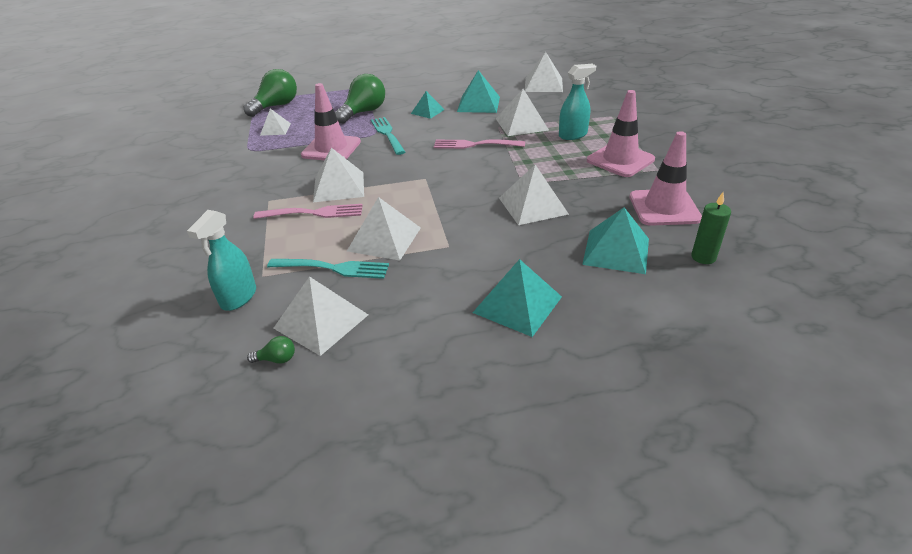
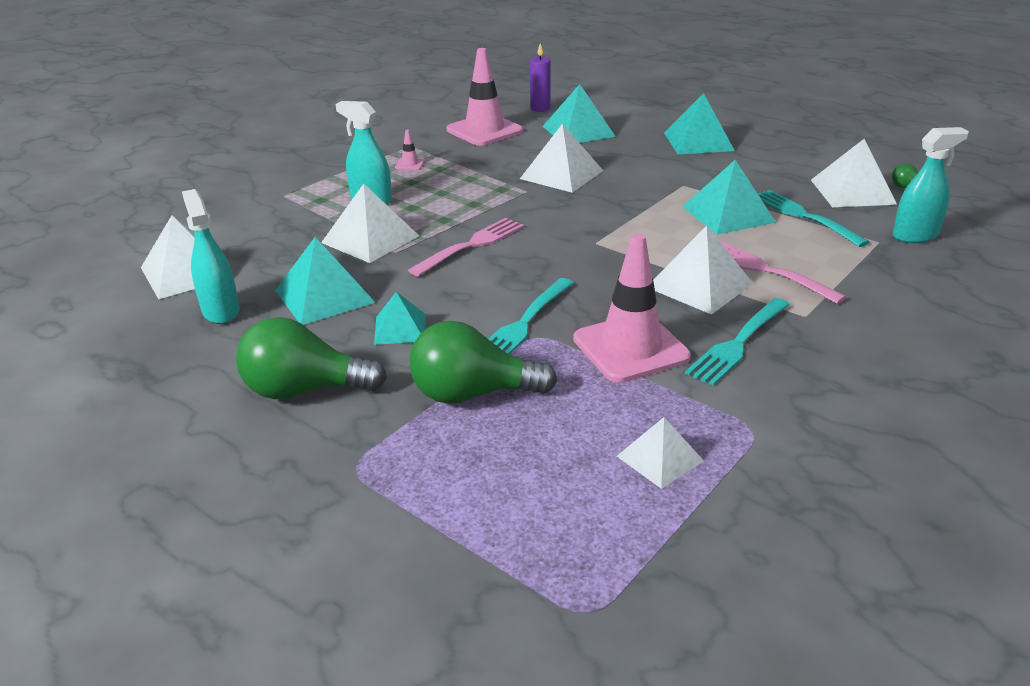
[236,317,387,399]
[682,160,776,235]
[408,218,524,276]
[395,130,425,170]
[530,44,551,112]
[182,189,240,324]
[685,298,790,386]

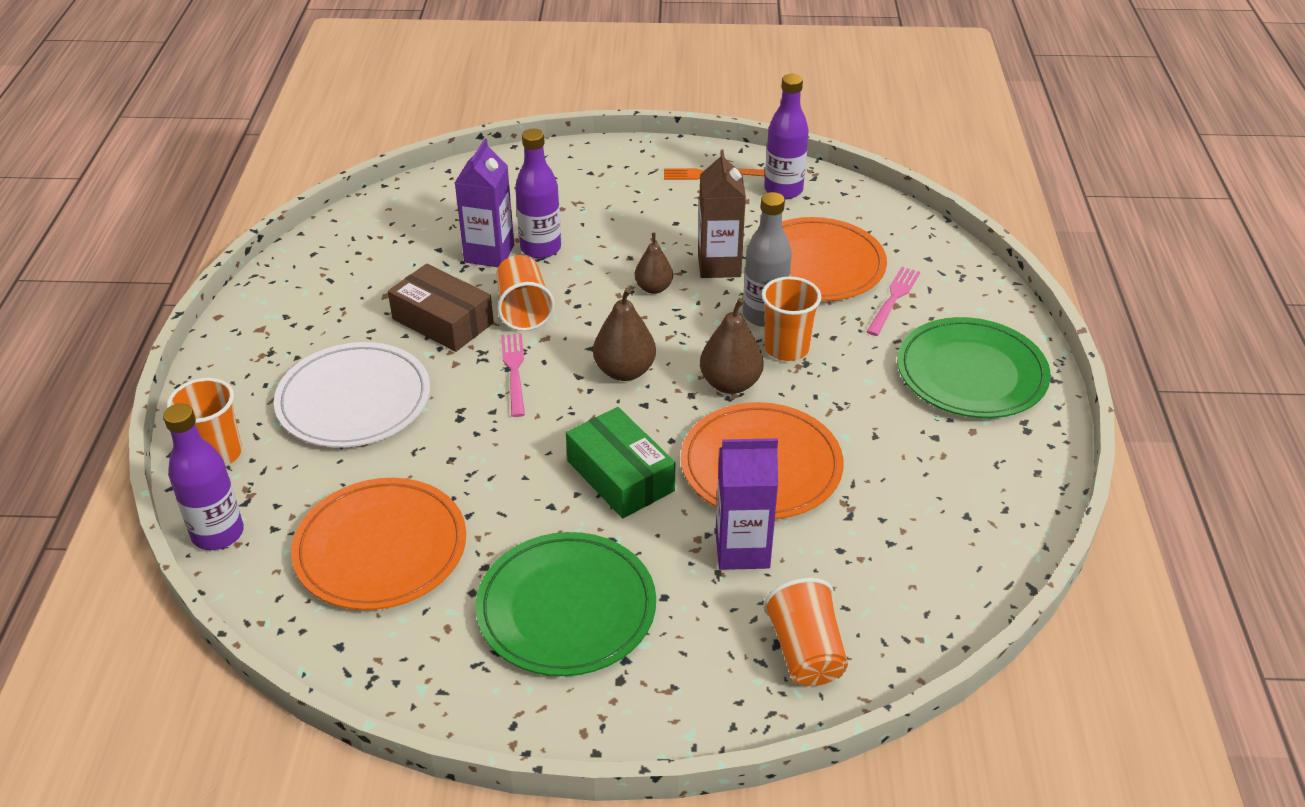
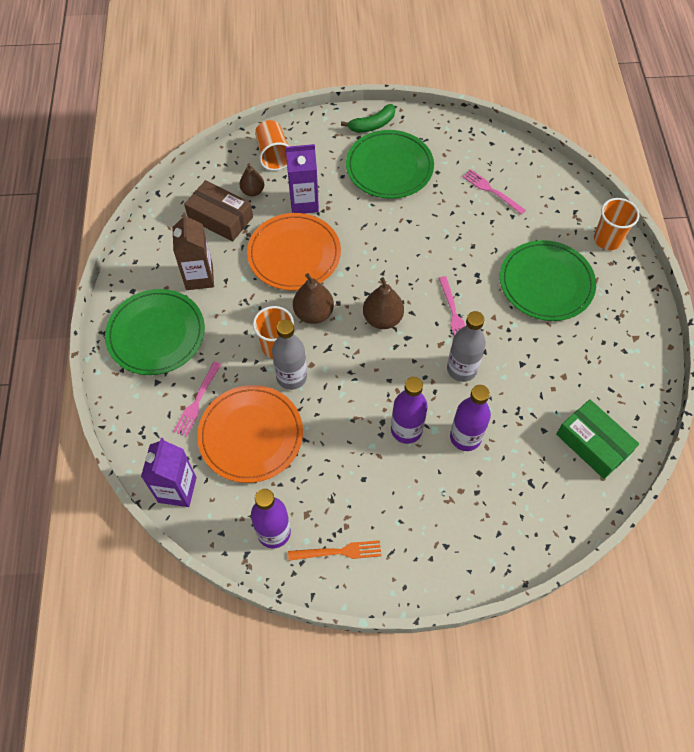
[391,377,428,444]
[500,240,596,321]
[462,169,526,215]
[184,180,253,242]
[141,438,196,507]
[447,311,486,382]
[556,399,639,479]
[239,163,265,196]
[172,212,214,290]
[341,104,395,133]

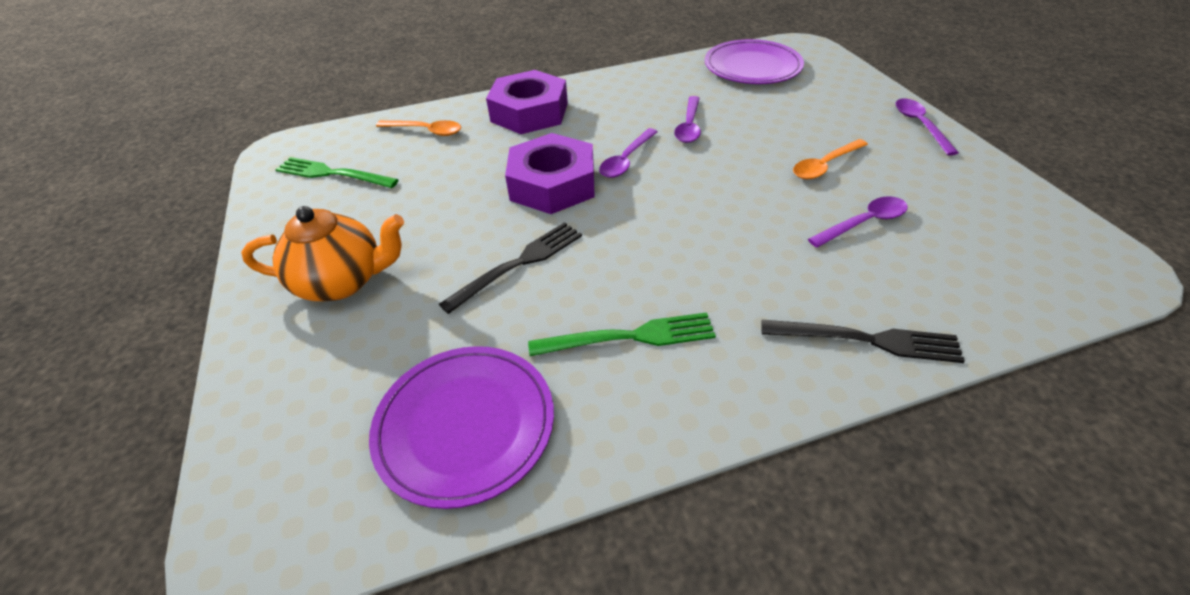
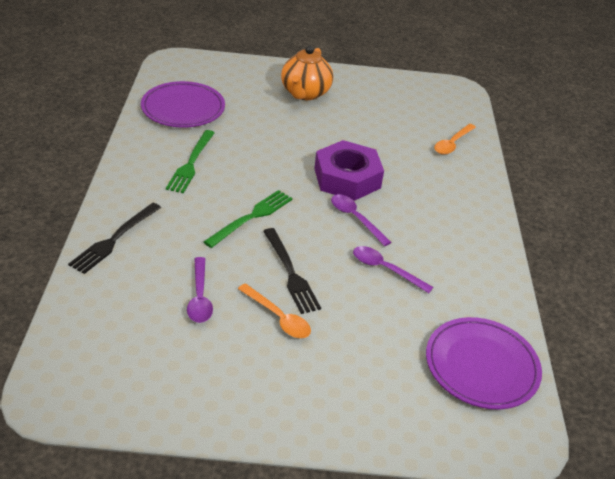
[204,190,293,248]
[263,228,321,314]
[486,70,568,134] (first image)
[238,283,311,338]
[895,98,959,155] (first image)

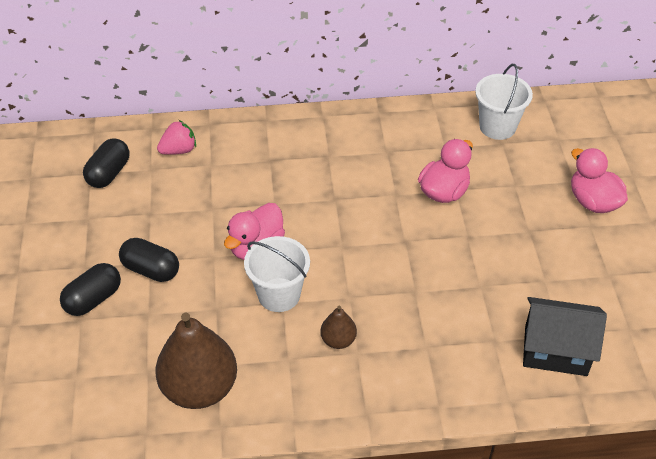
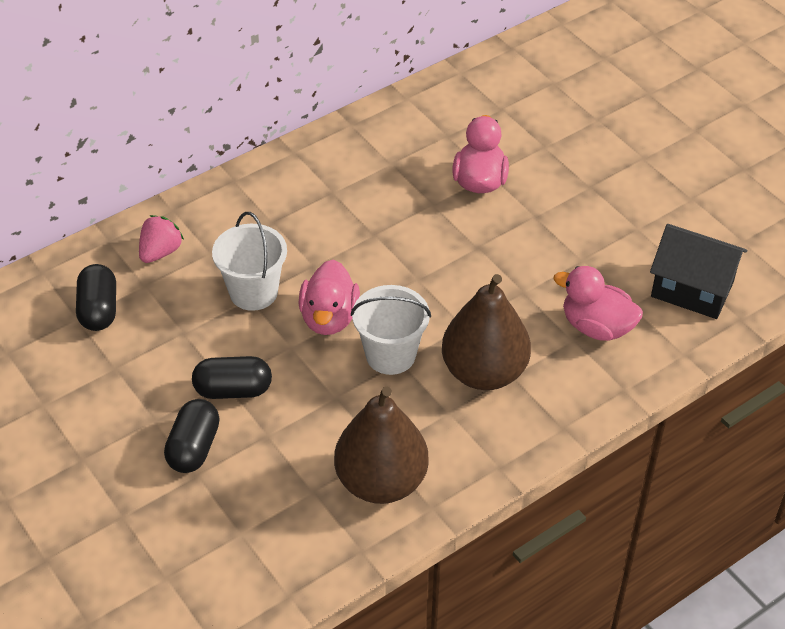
[442,274,531,390]
[212,212,287,311]
[650,224,747,319]
[553,266,643,341]

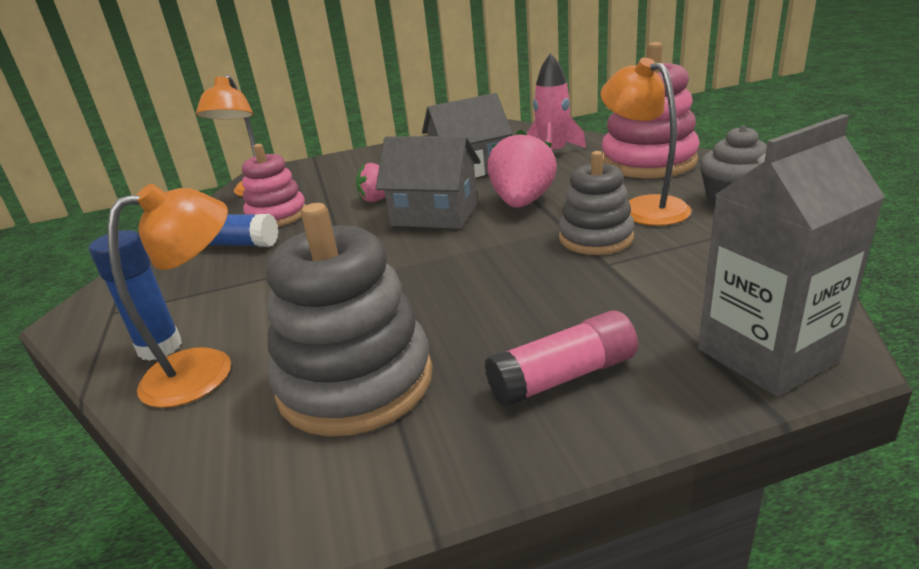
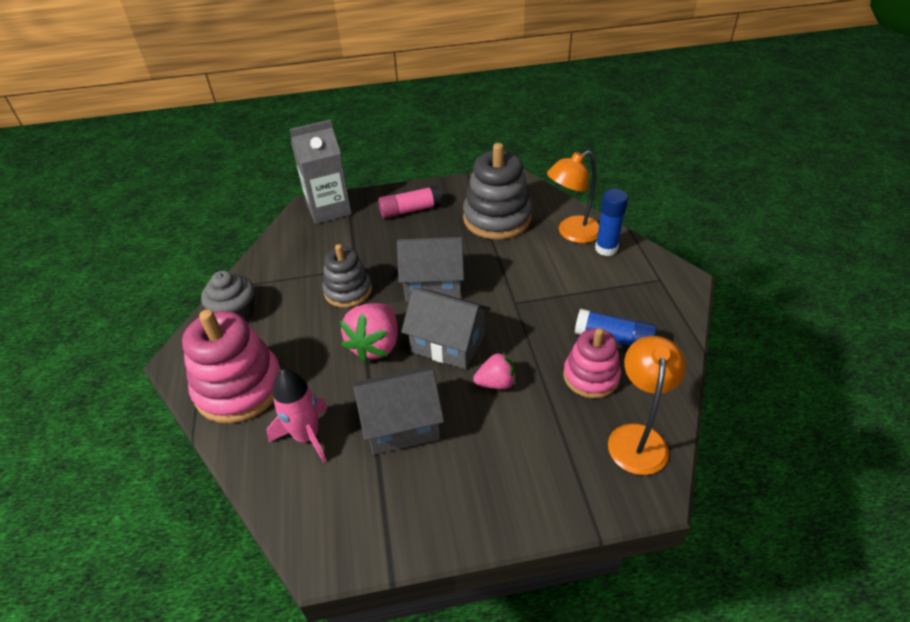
[600,58,691,226] (first image)
[397,237,464,302]

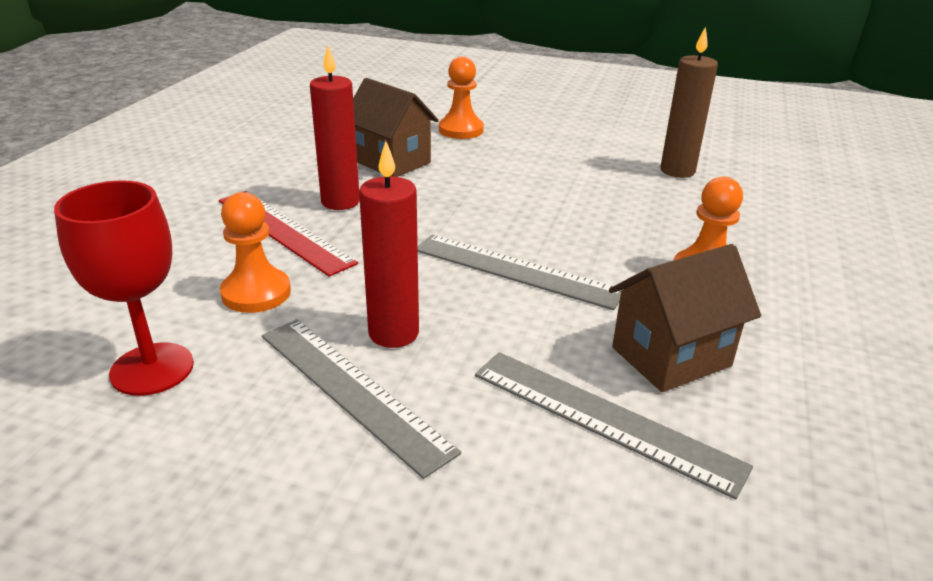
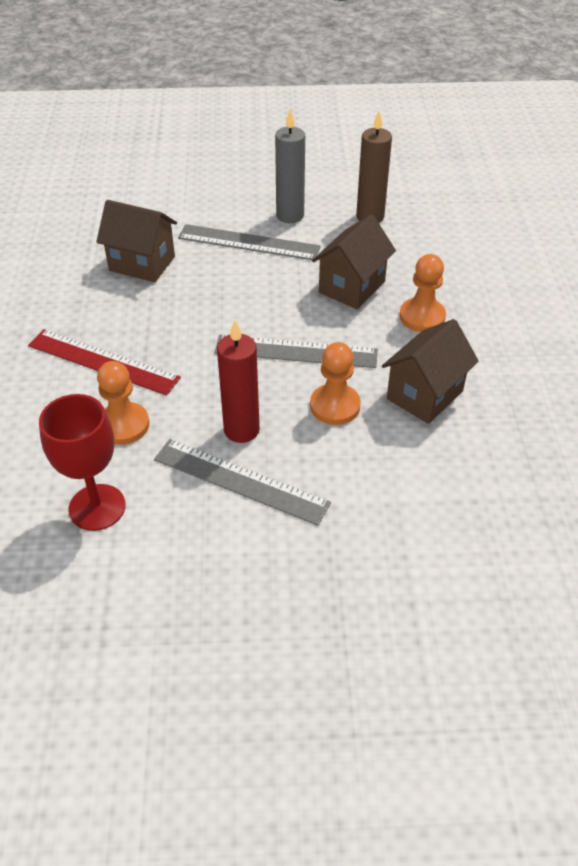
[310,45,360,210] (first image)
[310,342,361,425]
[178,224,321,260]
[275,109,305,223]
[312,214,396,309]

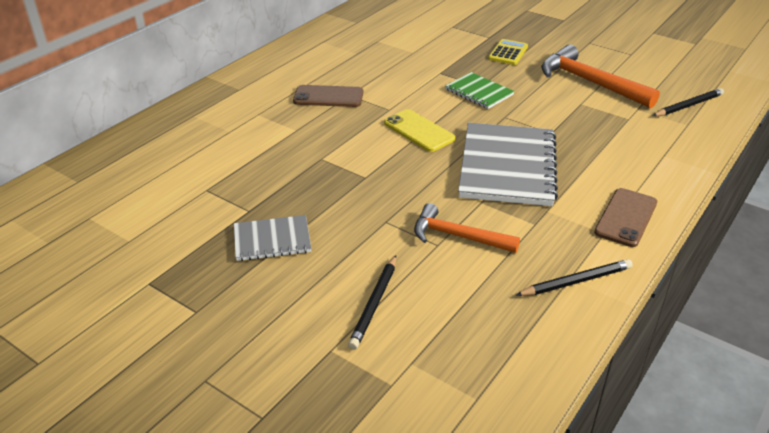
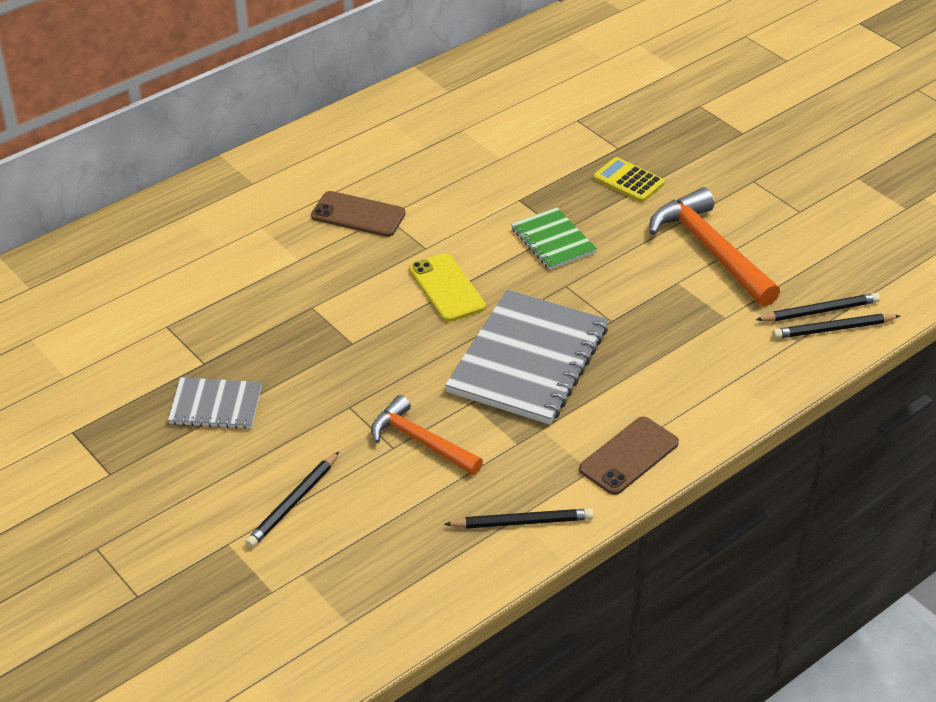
[593,157,665,202]
[773,314,900,339]

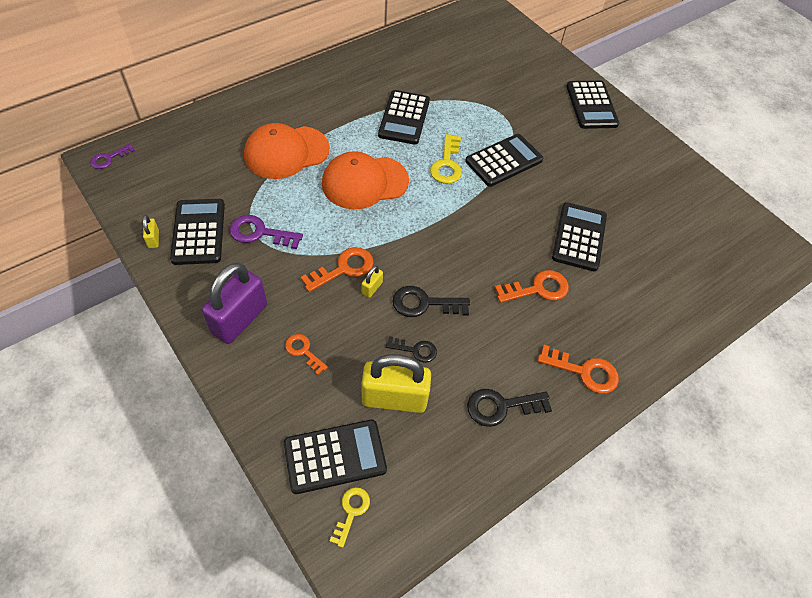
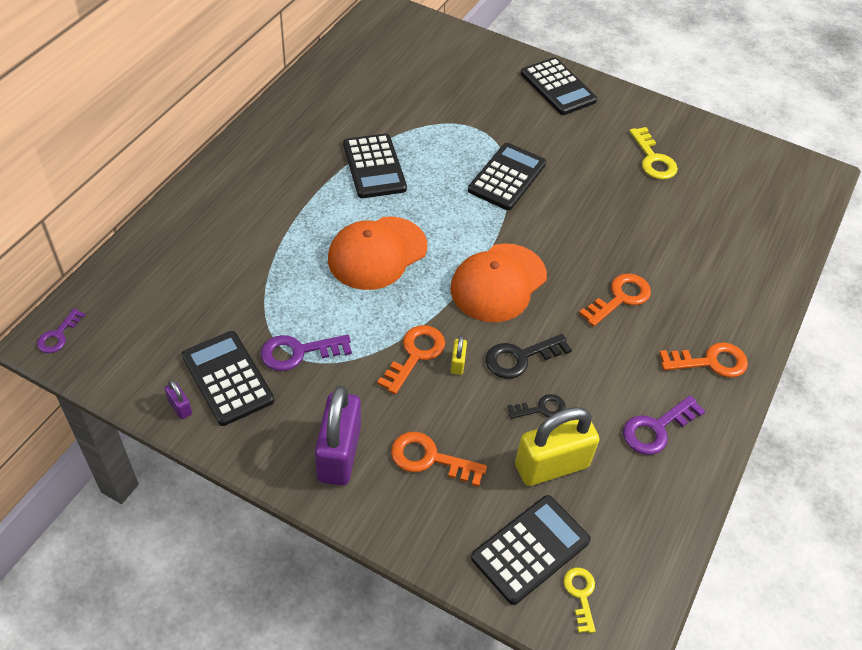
[164,380,192,419]
[450,243,547,322]
[391,432,487,487]
[629,127,678,180]
[623,396,705,455]
[552,202,607,272] (first image)

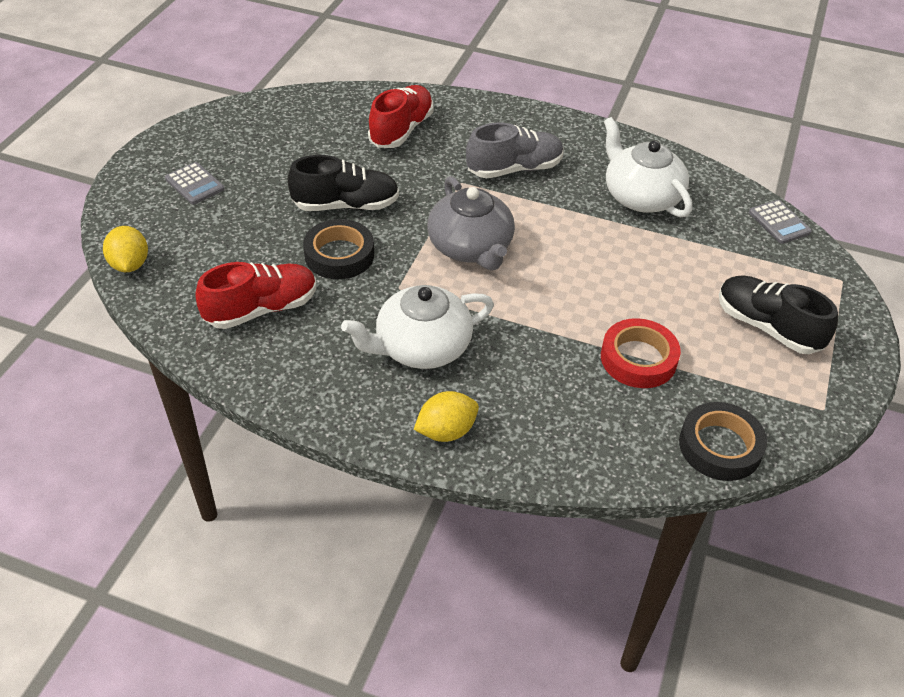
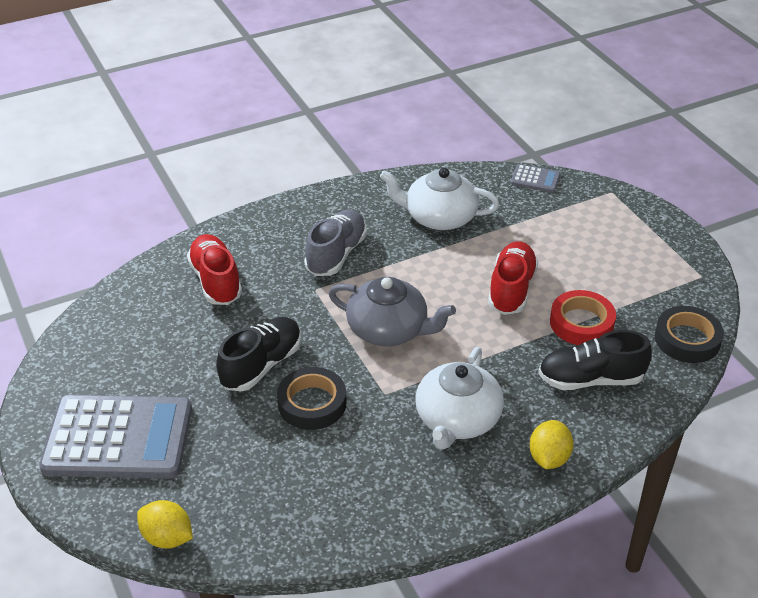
[39,395,192,479]
[488,241,538,315]
[538,330,652,390]

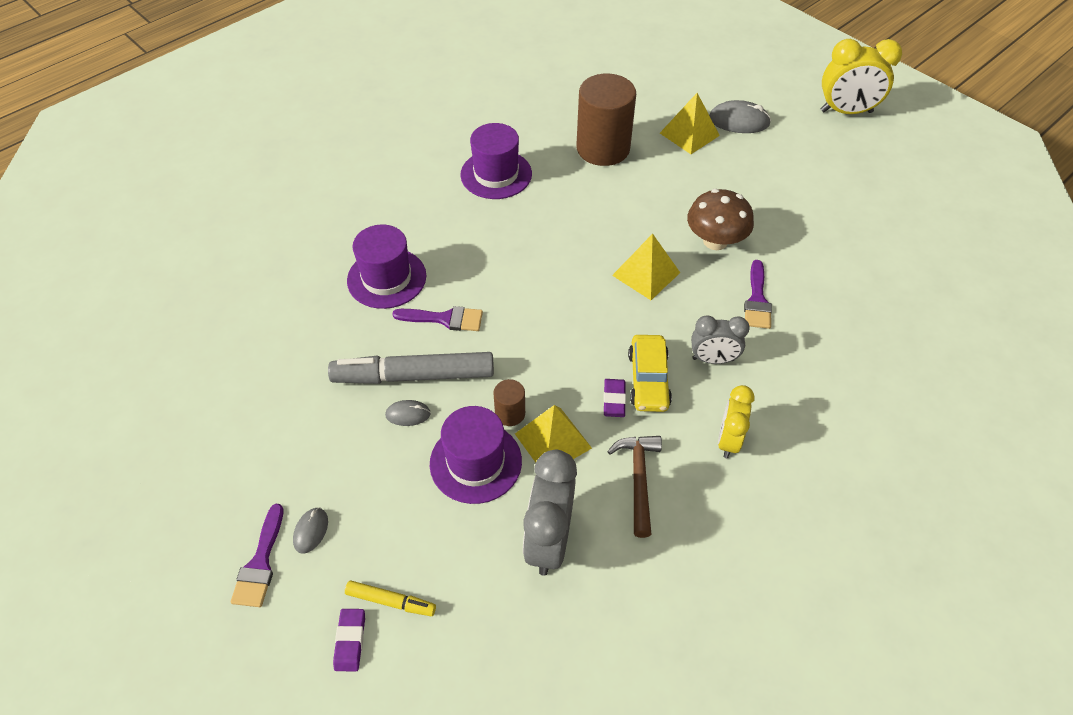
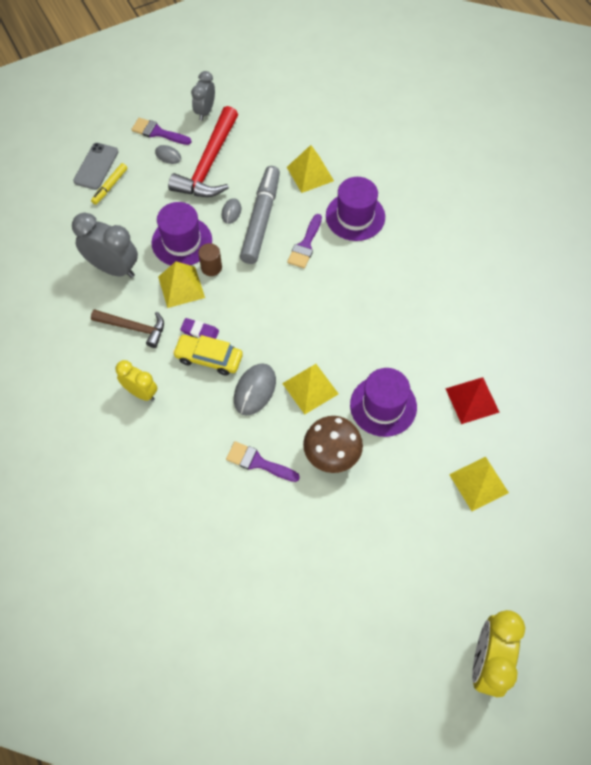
[73,143,118,190]
[350,368,417,437]
[445,377,500,424]
[191,71,215,121]
[234,363,276,416]
[168,106,238,197]
[287,145,334,193]

